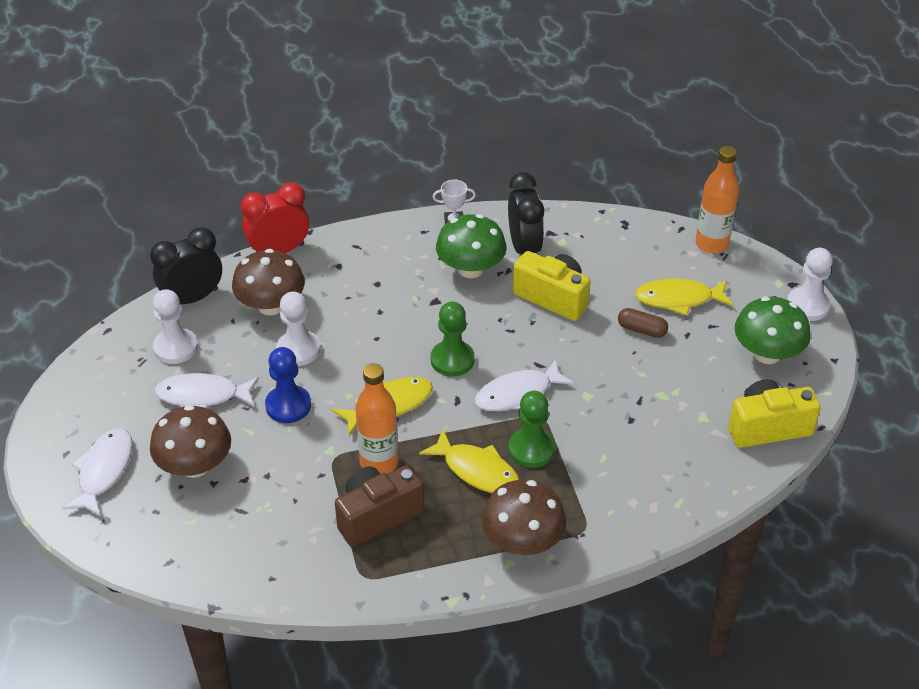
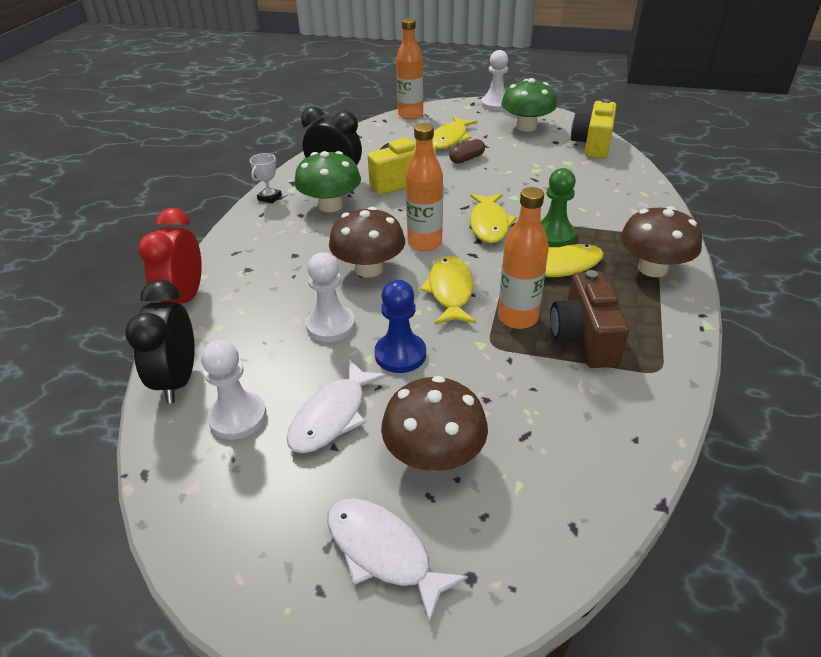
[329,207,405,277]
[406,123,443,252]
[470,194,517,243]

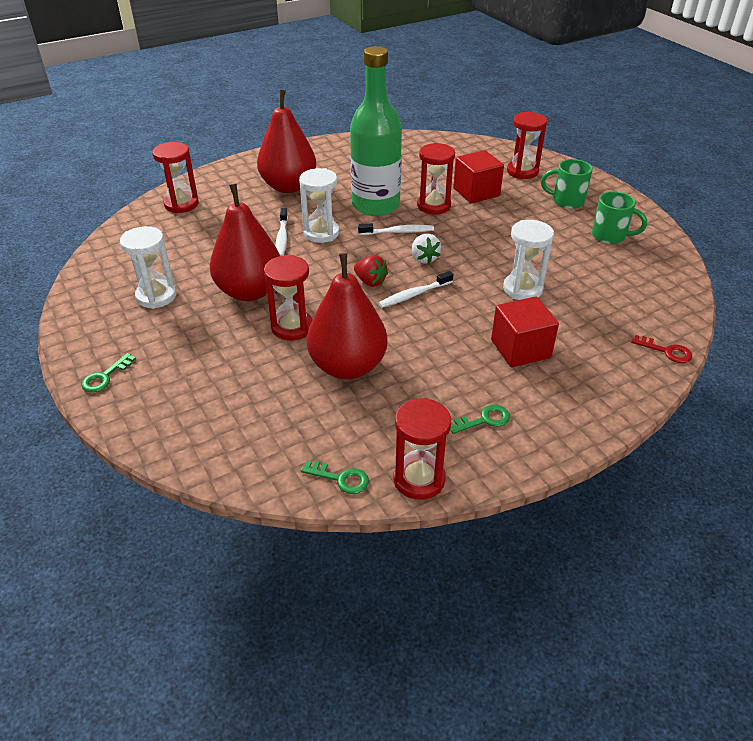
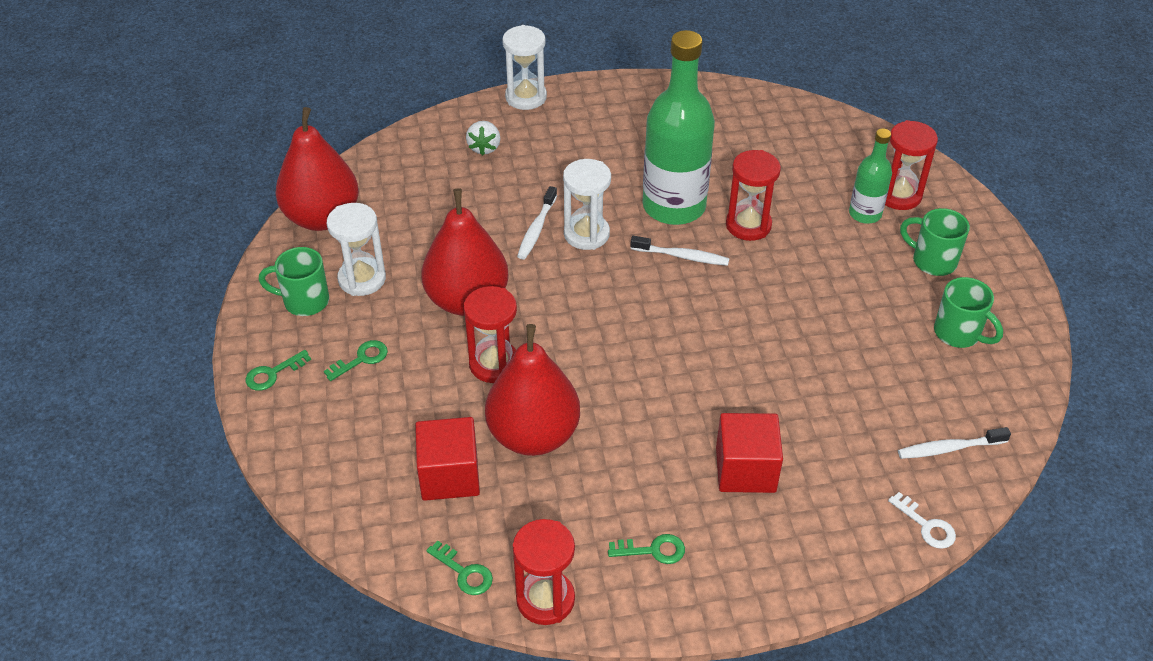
[152,142,199,213] (first image)
[275,107,359,231]
[354,255,388,287] (first image)
[898,427,1011,459]
[466,121,500,156]
[415,417,480,501]
[502,25,547,110]
[888,492,956,549]
[259,247,329,316]
[324,340,388,381]
[849,128,892,224]

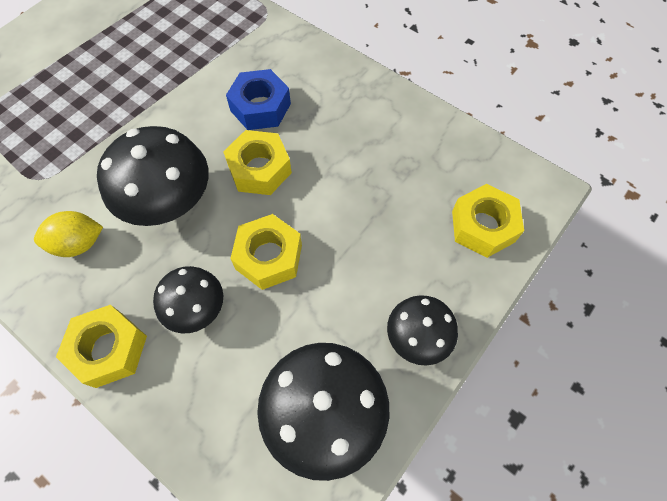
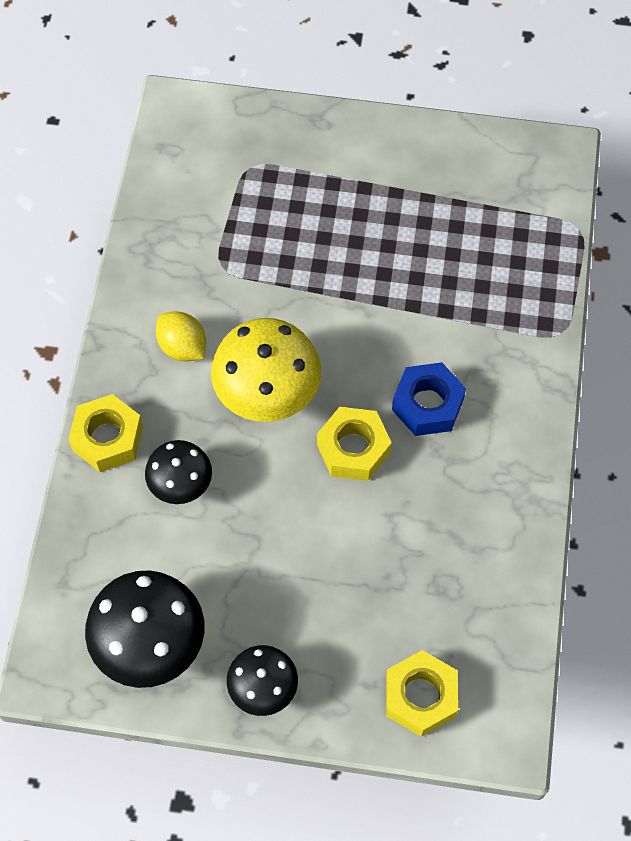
[211,318,321,422]
[230,214,302,290] (first image)

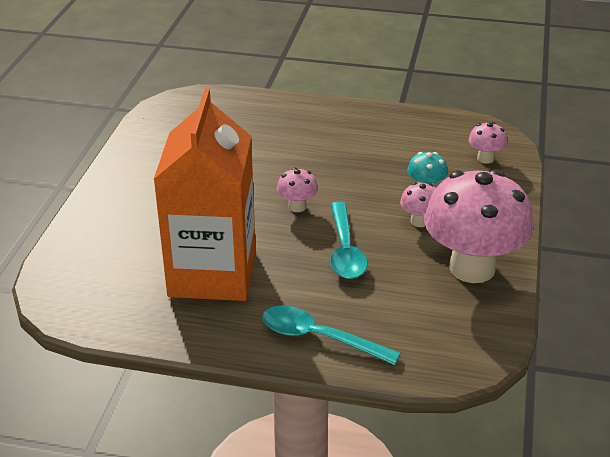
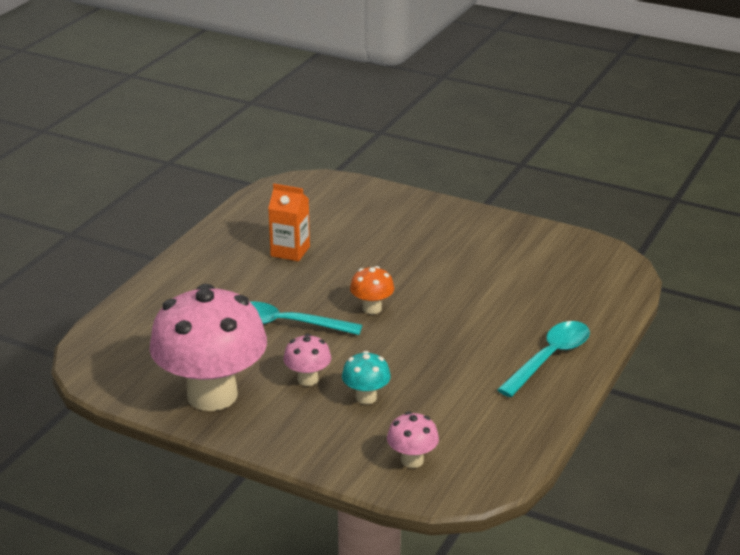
[268,184,310,261]
[497,321,590,397]
[350,266,394,314]

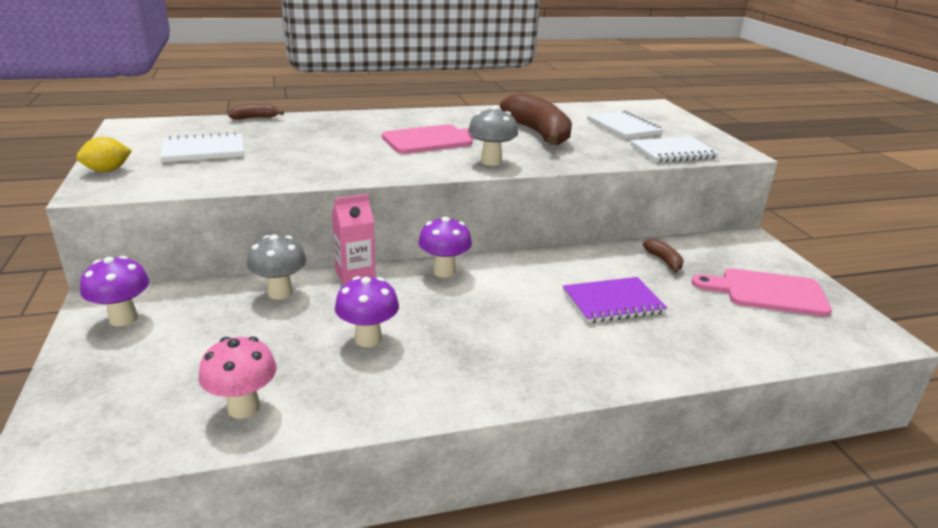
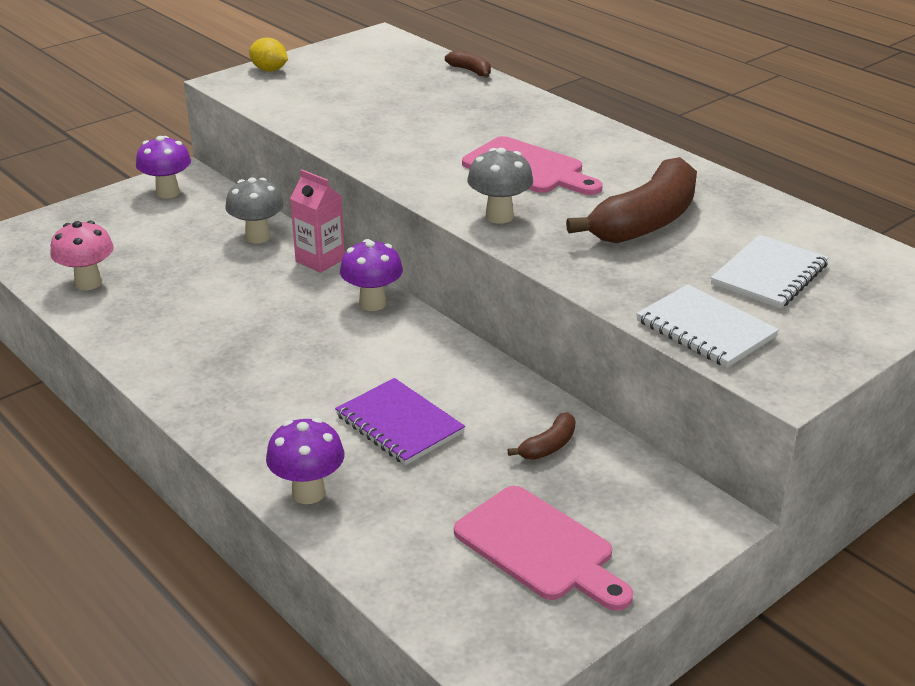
[160,132,244,162] (first image)
[266,418,344,504]
[454,486,633,611]

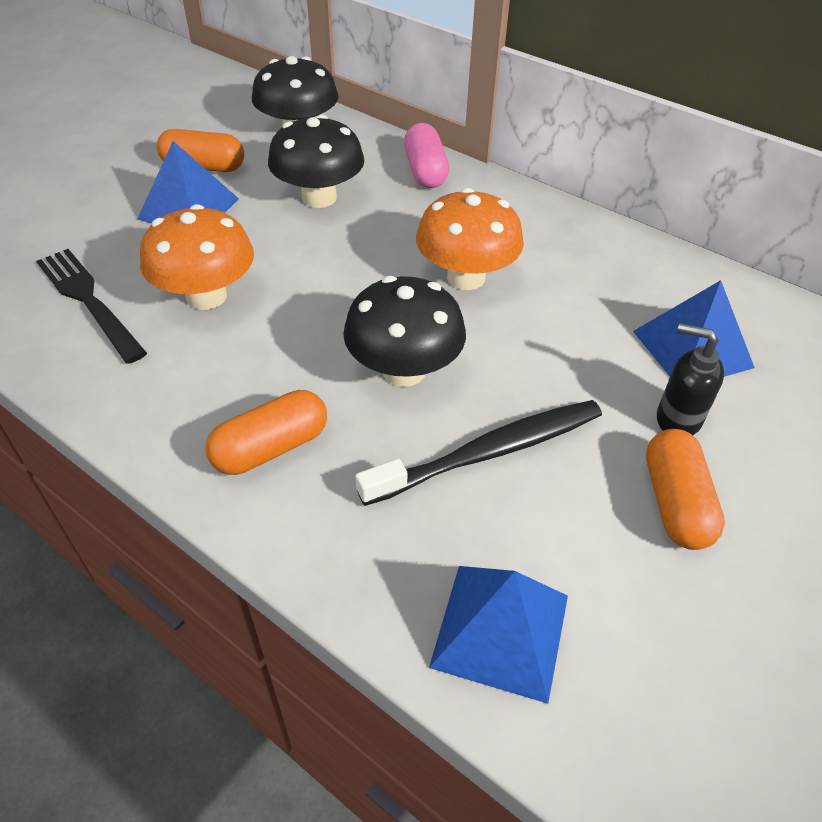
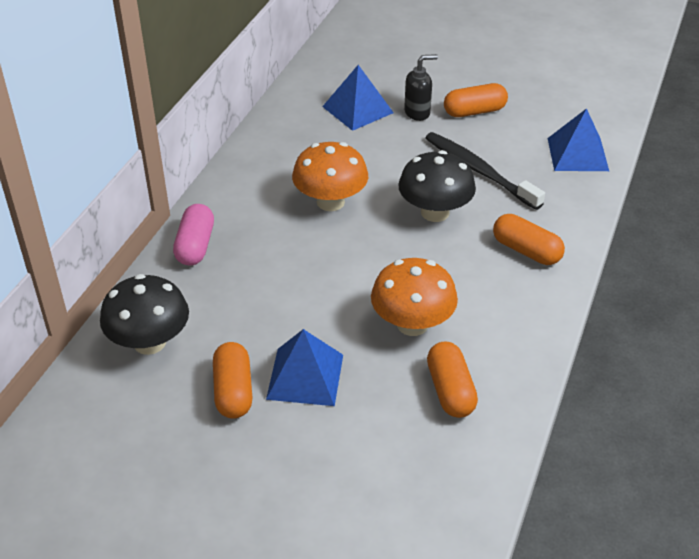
[427,342,478,418]
[268,114,364,208] (first image)
[173,204,214,266]
[404,54,438,121]

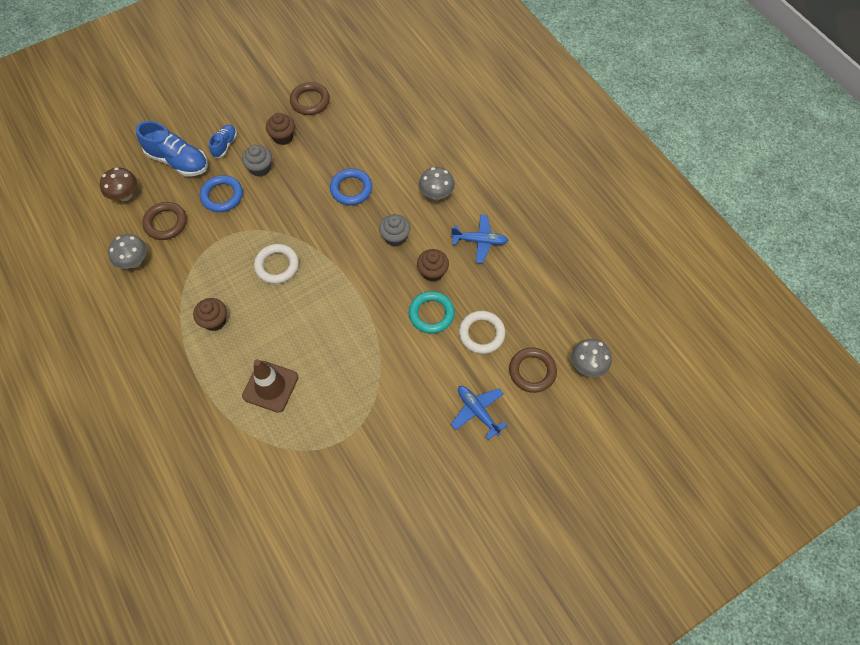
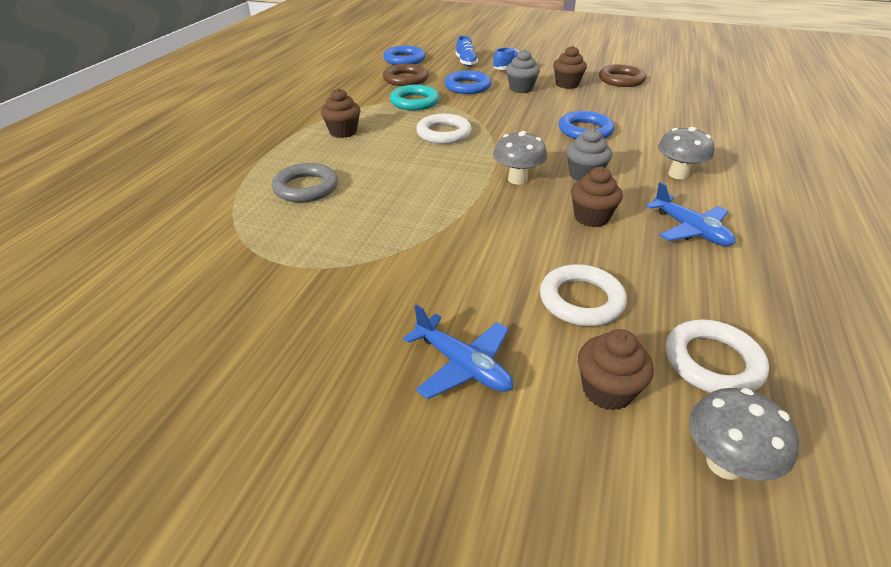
[383,46,425,65]
[493,131,547,185]
[456,36,478,66]
[272,163,338,202]
[390,85,439,110]
[403,305,513,399]
[578,329,654,411]
[666,320,769,393]

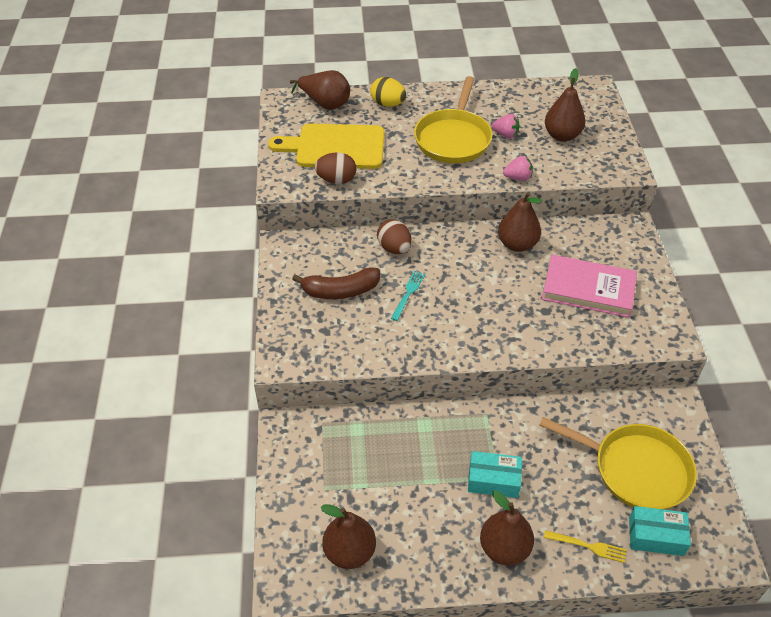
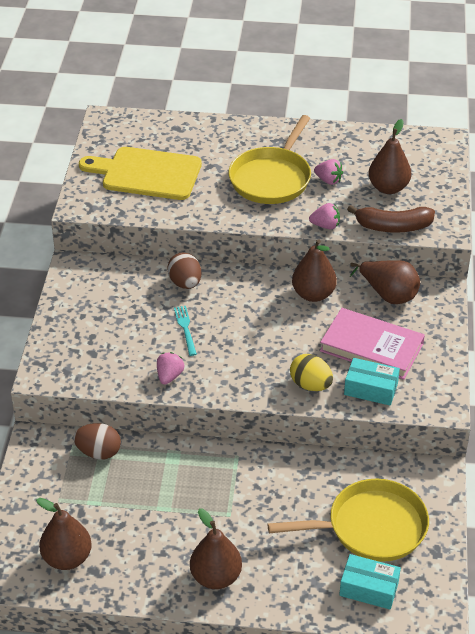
[350,260,420,304]
[347,205,435,233]
[73,423,121,460]
[290,354,333,391]
[174,306,197,356]
[344,358,400,406]
[267,479,429,562]
[544,530,627,563] (first image)
[157,352,184,385]

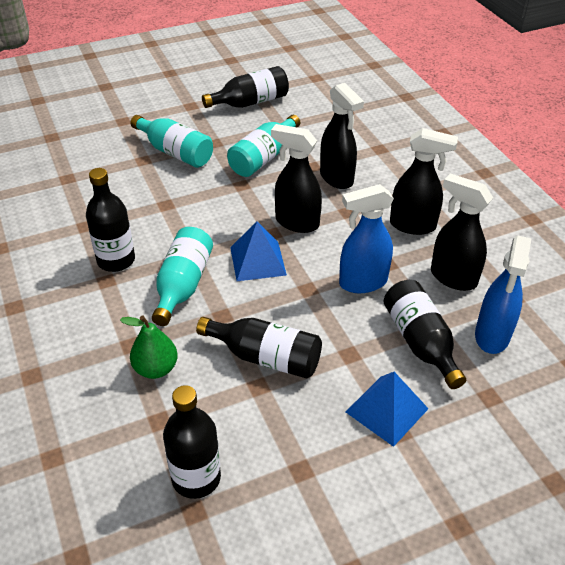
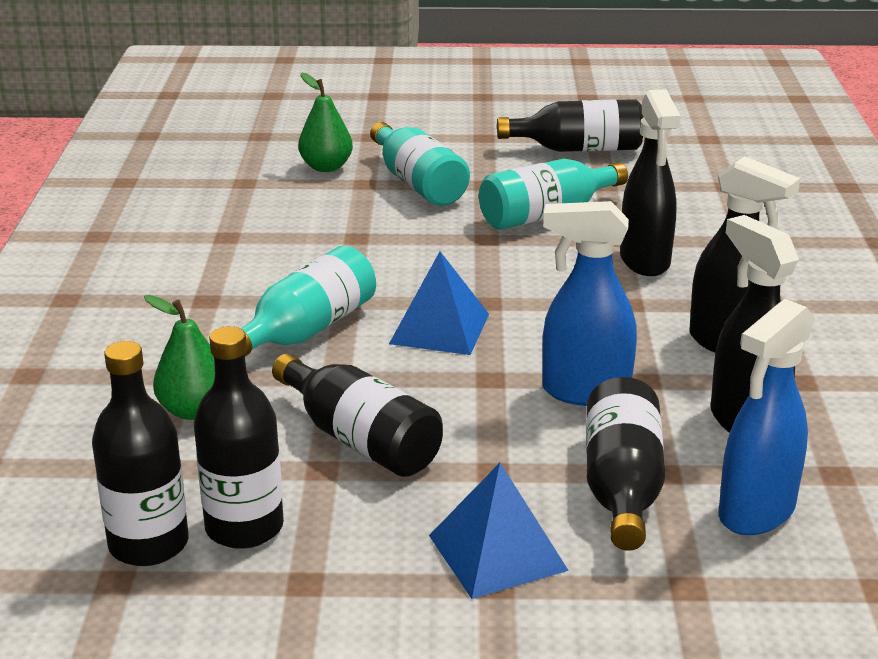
[194,326,284,549]
[271,124,322,233] (first image)
[298,72,353,172]

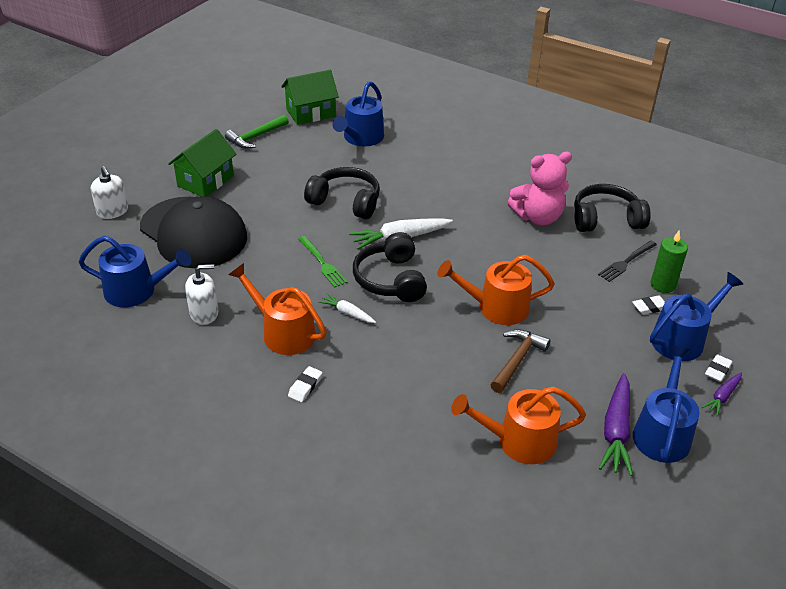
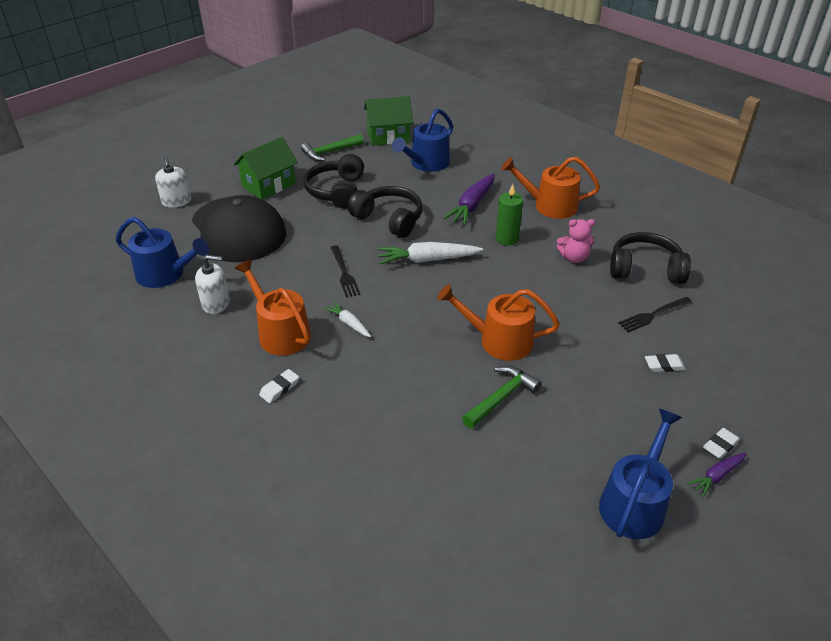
[330,245,360,298]
[304,154,364,209]
[501,157,600,219]
[462,366,542,428]
[557,219,595,263]
[443,173,495,225]
[650,272,743,361] (first image)
[496,184,523,246]

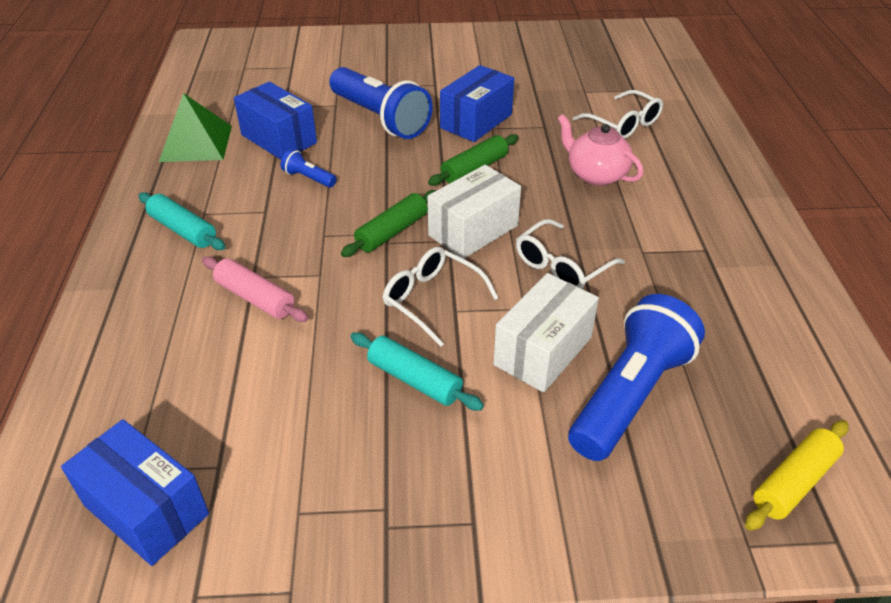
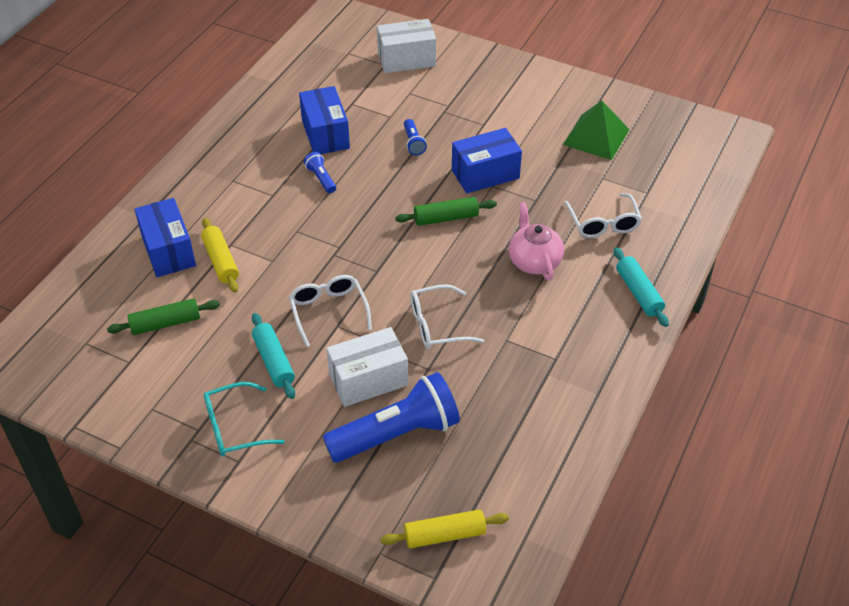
[134,198,196,277]
[613,247,669,327]
[563,100,630,160]
[201,218,239,292]
[404,119,427,155]
[107,298,220,335]
[377,19,436,73]
[204,382,285,457]

